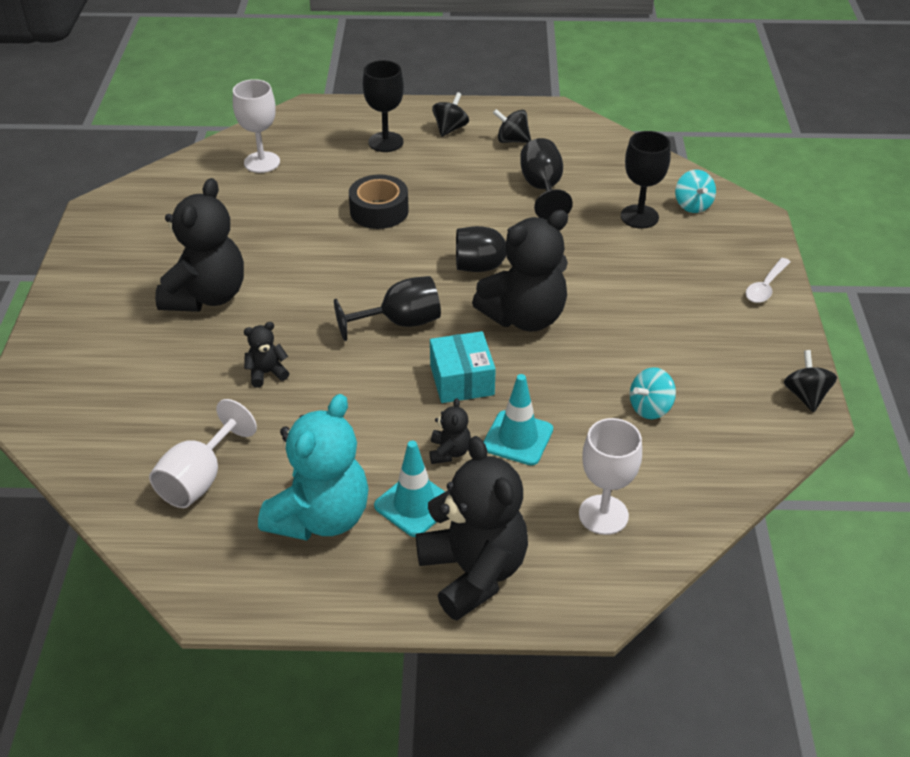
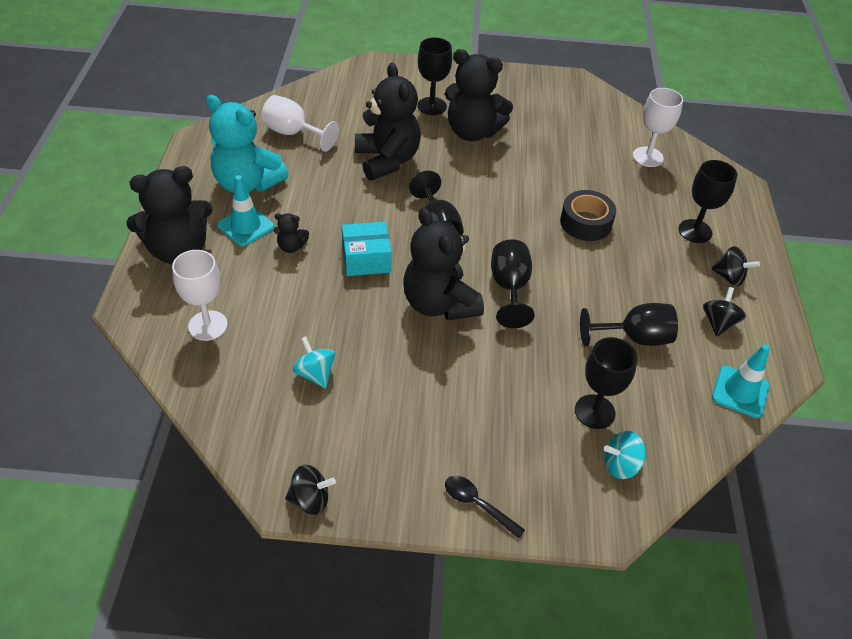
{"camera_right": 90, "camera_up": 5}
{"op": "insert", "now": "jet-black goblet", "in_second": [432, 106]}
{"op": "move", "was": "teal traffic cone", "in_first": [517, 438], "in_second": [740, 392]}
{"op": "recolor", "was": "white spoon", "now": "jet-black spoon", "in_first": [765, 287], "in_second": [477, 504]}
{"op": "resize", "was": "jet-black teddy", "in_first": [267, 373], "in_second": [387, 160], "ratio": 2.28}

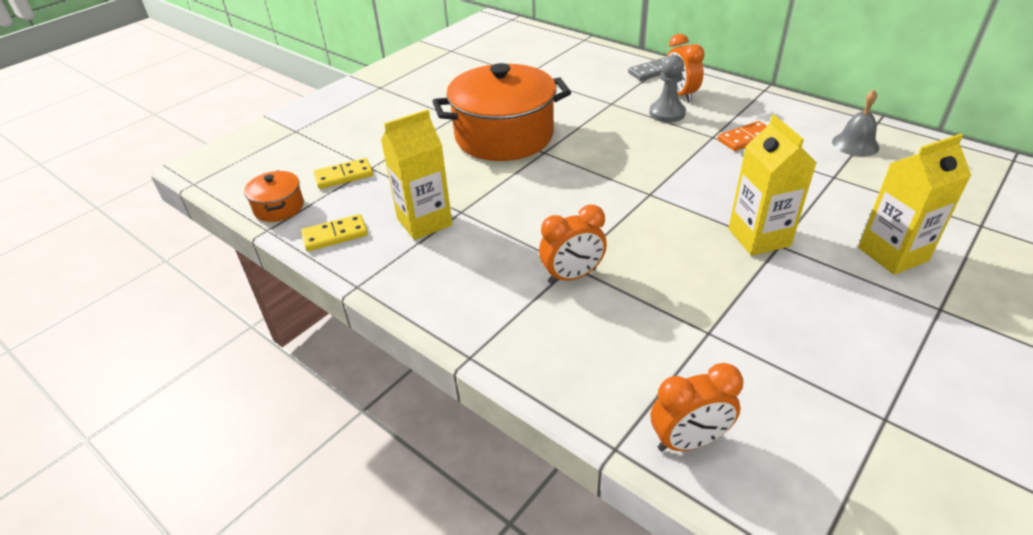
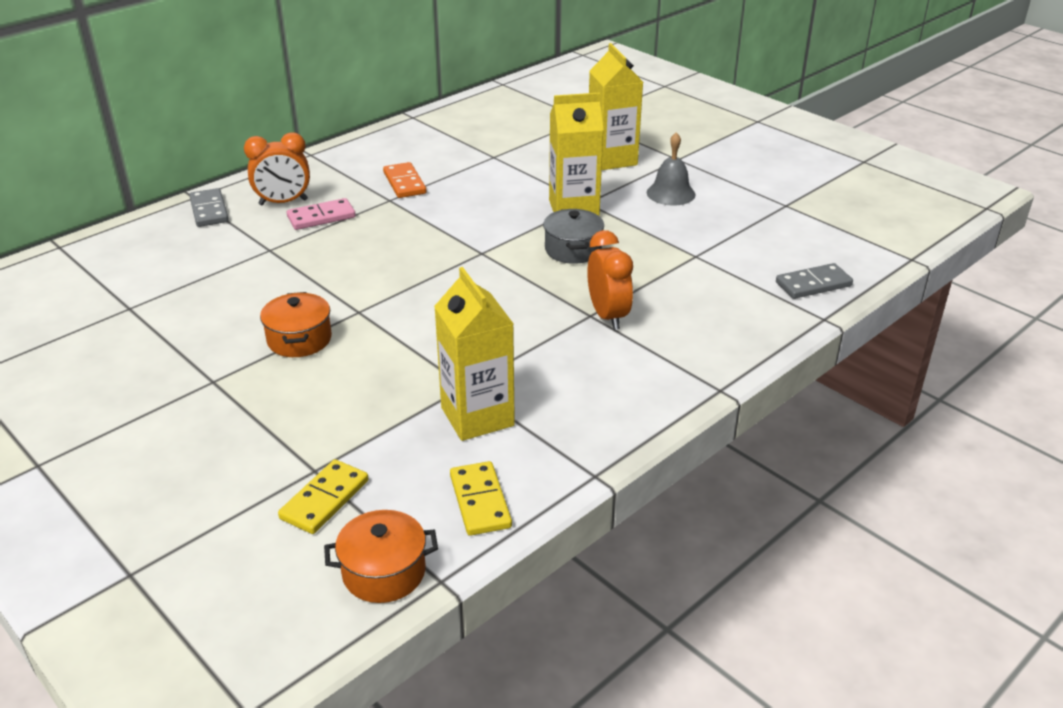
{"camera_right": -85, "camera_up": -5}
{"op": "insert", "now": "ash-grey cooking pot", "in_second": [573, 249]}
{"op": "move", "was": "ash-grey hand bell", "in_first": [855, 144], "in_second": [670, 193]}
{"op": "replace", "was": "ash-grey chess pawn", "now": "pink domino", "in_first": [667, 113], "in_second": [321, 217]}
{"op": "replace", "was": "orange bedside clock", "now": "ash-grey domino", "in_first": [688, 441], "in_second": [813, 284]}
{"op": "rotate", "was": "bright yellow domino", "in_first": [344, 176], "in_second": [324, 499], "clockwise": 45}
{"op": "resize", "was": "orange cooking pot", "in_first": [504, 136], "in_second": [299, 339], "ratio": 0.45}

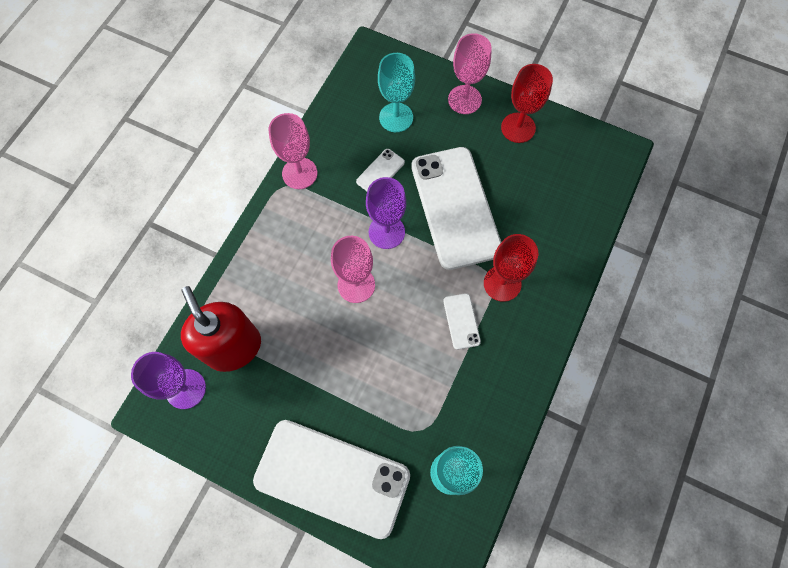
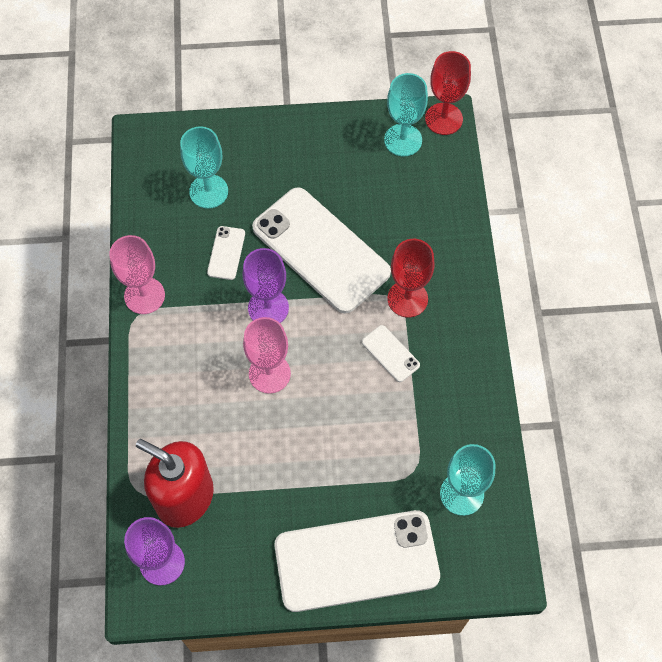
{"camera_right": -30, "camera_up": -5}
{"op": "delete", "was": "pink goblet", "in_first": [464, 99]}
{"op": "insert", "now": "teal goblet", "in_second": [403, 140]}
{"op": "move", "was": "red goblet", "in_first": [518, 128], "in_second": [443, 119]}

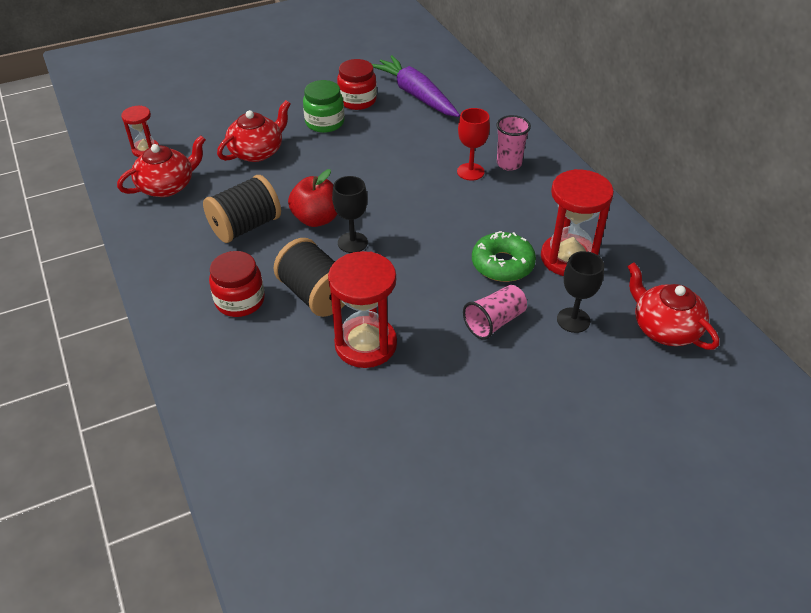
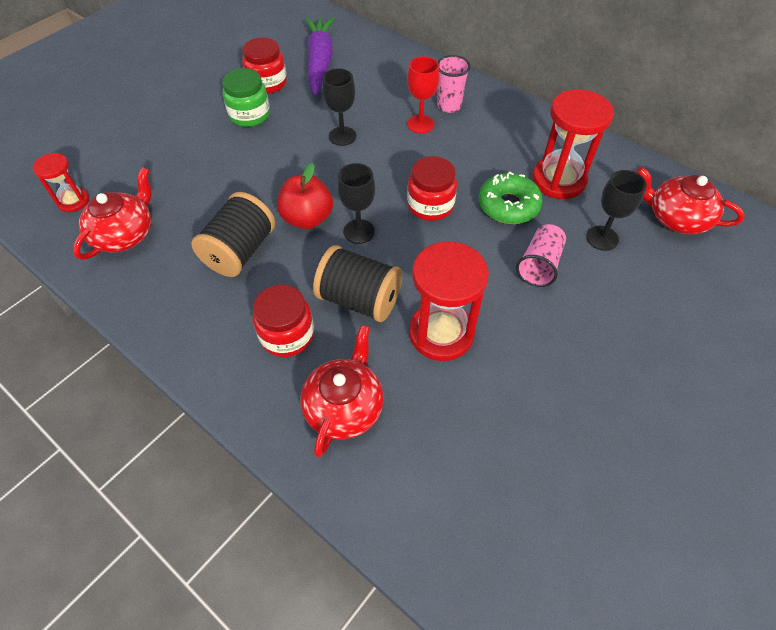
{"camera_right": -25, "camera_up": 10}
{"op": "insert", "now": "jet-black goblet", "in_second": [342, 136]}
{"op": "insert", "now": "red jar", "in_second": [430, 205]}
{"op": "move", "was": "red teapot", "in_first": [257, 151], "in_second": [344, 406]}
{"op": "rotate", "was": "purple carrot", "in_first": [415, 95], "in_second": [320, 62], "clockwise": 60}

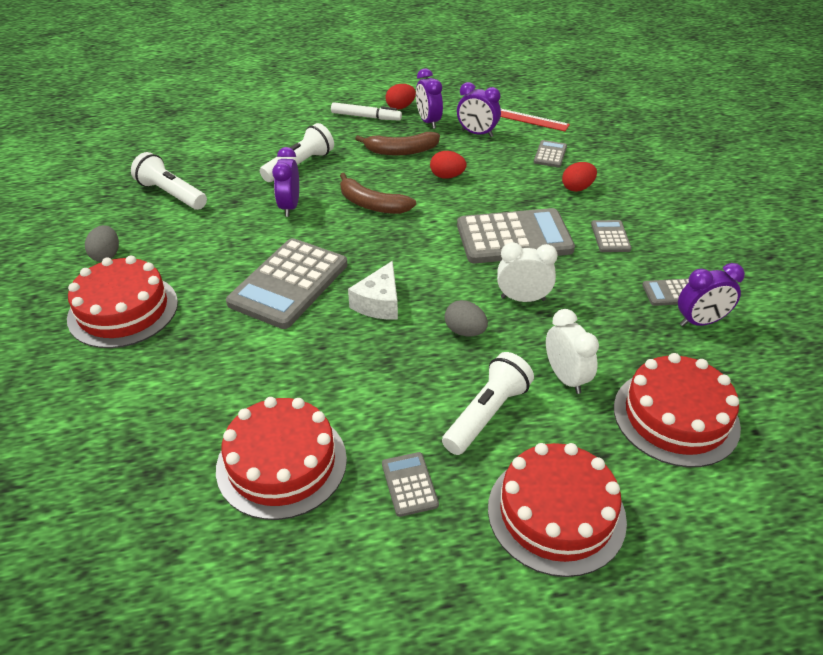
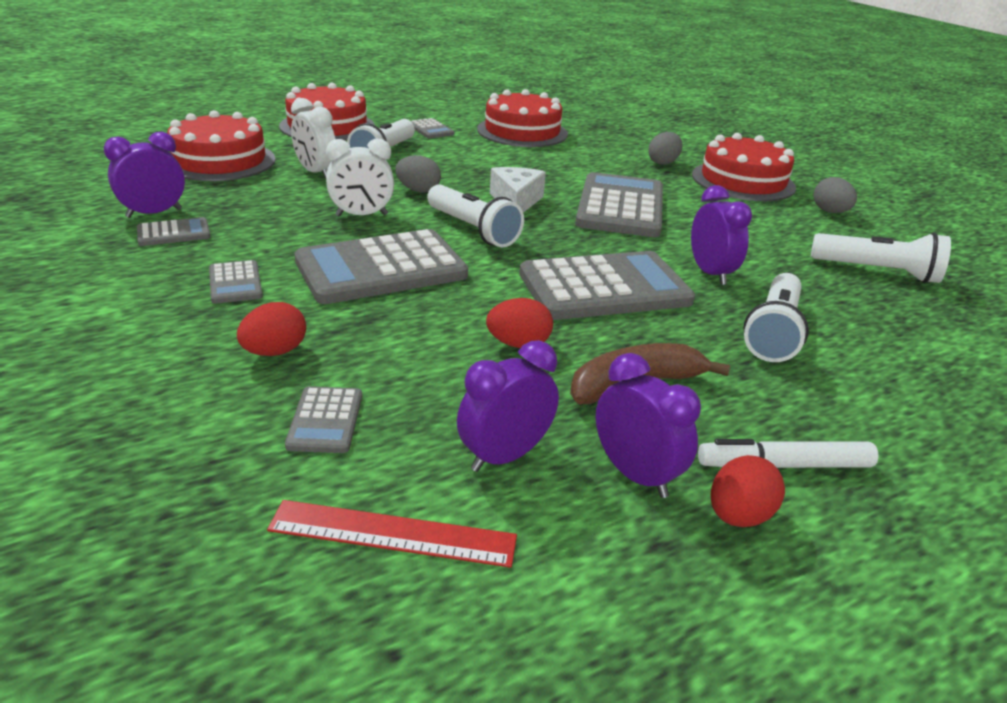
{"camera_right": 160, "camera_up": -10}
{"op": "insert", "now": "white pocket torch", "in_second": [473, 230]}
{"op": "insert", "now": "ash-grey egg", "in_second": [663, 163]}
{"op": "replace", "was": "dark brown toy banana", "now": "ash-grey adding machine", "in_first": [372, 204], "in_second": [604, 288]}
{"op": "rotate", "was": "purple bedside clock", "in_first": [477, 133], "in_second": [504, 456], "clockwise": -45}

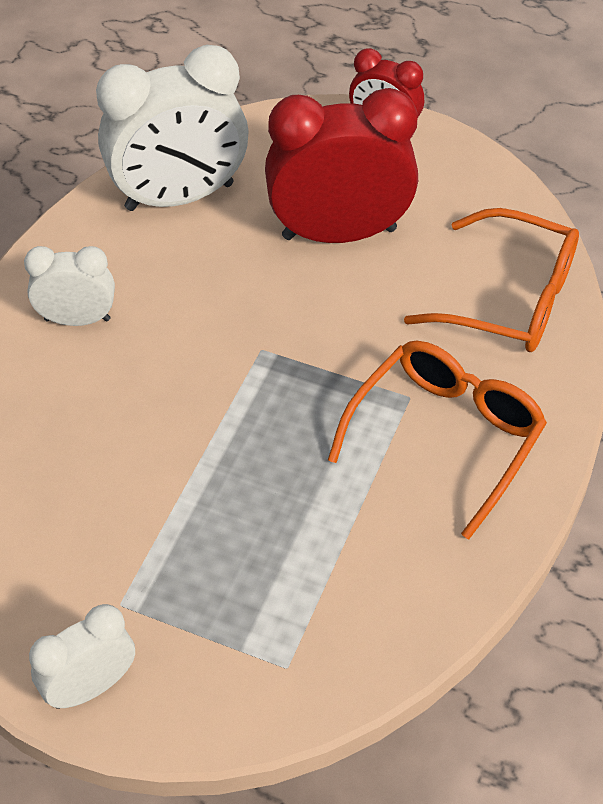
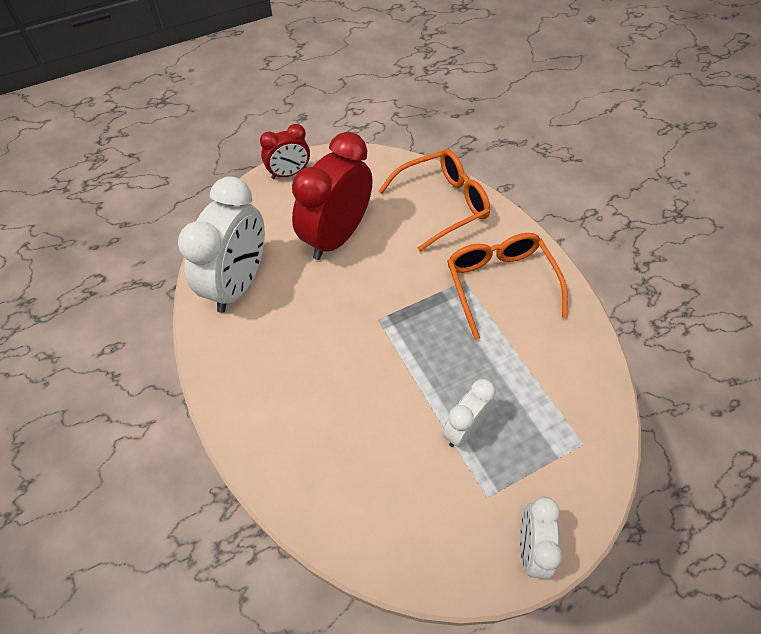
{"camera_right": -50, "camera_up": 5}
{"op": "move", "was": "white bedside clock", "in_first": [77, 319], "in_second": [464, 429]}

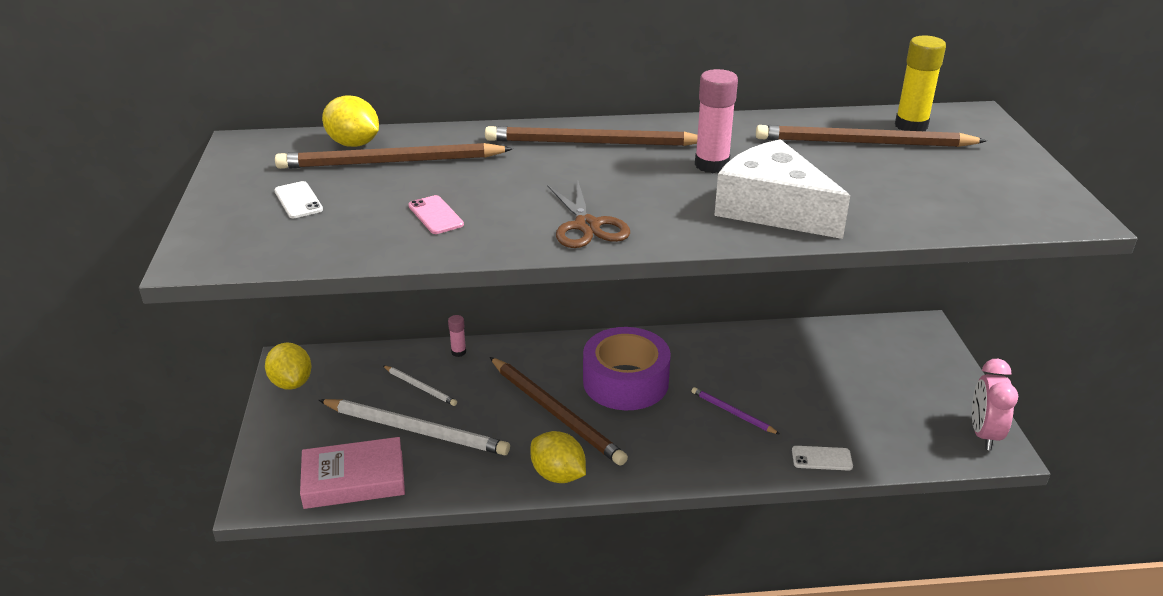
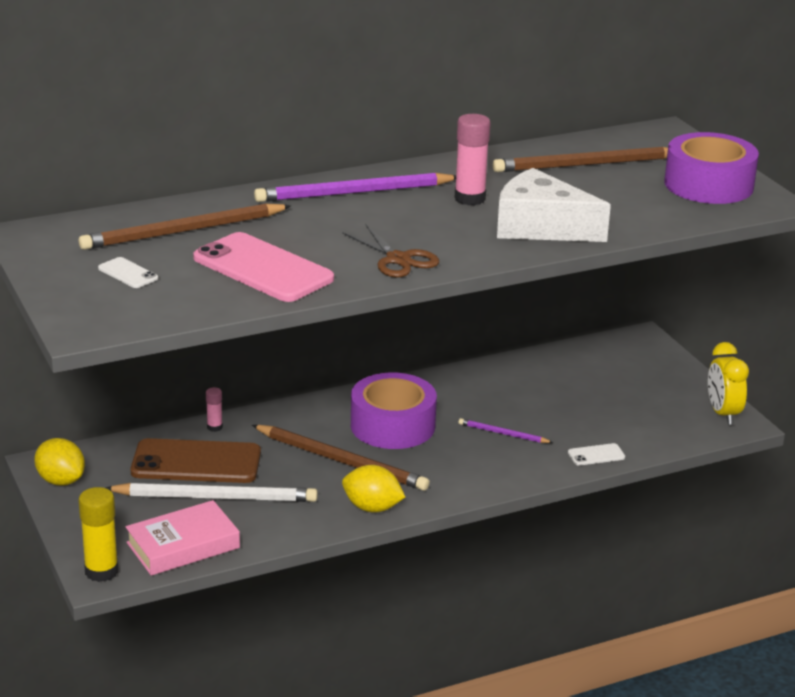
{"camera_right": -20, "camera_up": -5}
{"op": "delete", "was": "bright yellow toy lemon", "in_first": [354, 144]}
{"op": "insert", "now": "purple tape", "in_second": [708, 185]}
{"op": "move", "was": "bright yellow stick of glue", "in_first": [911, 126], "in_second": [101, 571]}
{"op": "replace", "was": "white wooden pencil", "now": "dark brown mobile phone", "in_first": [420, 387], "in_second": [196, 462]}
{"op": "recolor", "was": "dark brown wooden pencil", "now": "purple wooden pencil", "in_first": [592, 143], "in_second": [353, 193]}
{"op": "recolor", "was": "pink bedside clock", "now": "bright yellow bedside clock", "in_first": [983, 434], "in_second": [723, 414]}
{"op": "resize", "was": "pink mobile phone", "in_first": [435, 215], "in_second": [262, 269], "ratio": 2.29}

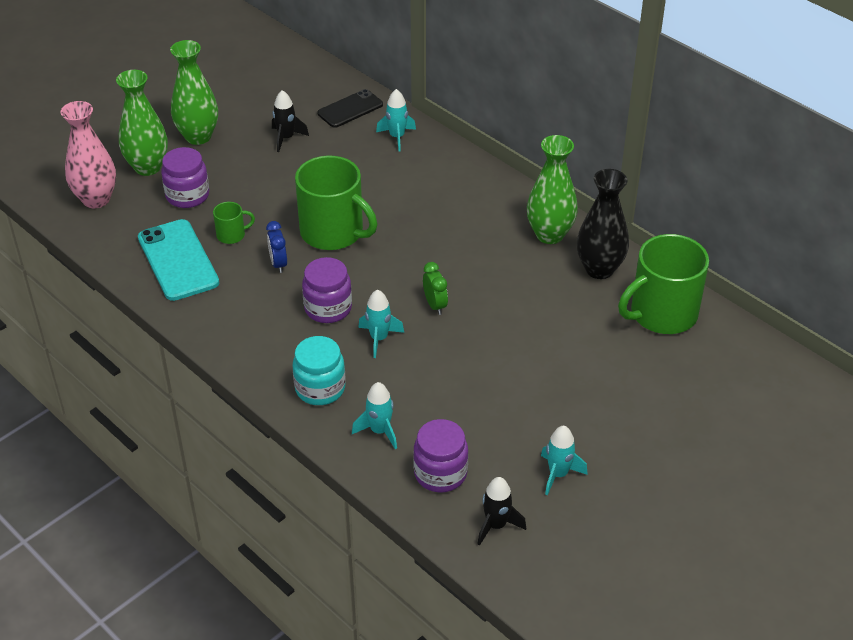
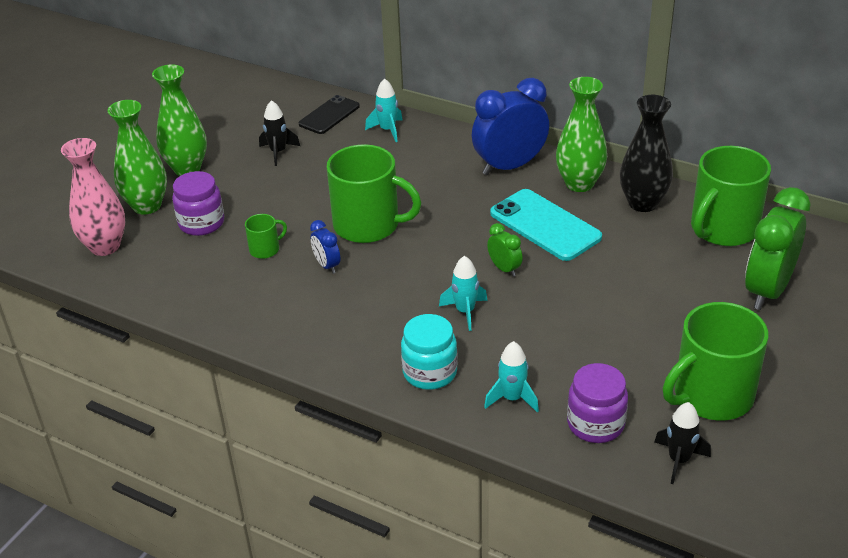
{"camera_right": -15, "camera_up": -5}
{"op": "delete", "was": "purple jar", "in_first": [328, 308]}
{"op": "insert", "now": "royal blue bedside clock", "in_second": [509, 166]}
{"op": "insert", "now": "green bedside clock", "in_second": [767, 290]}
{"op": "move", "was": "teal mobile phone", "in_first": [178, 260], "in_second": [545, 225]}
{"op": "replace", "was": "teal spaceship", "now": "green coffee mug", "in_first": [558, 474], "in_second": [711, 395]}

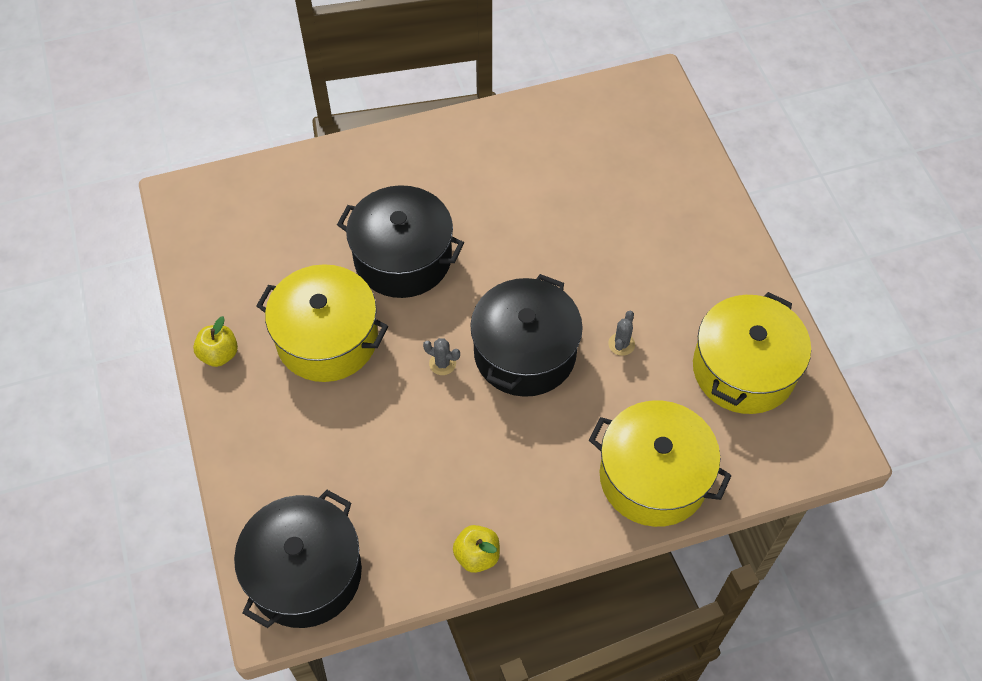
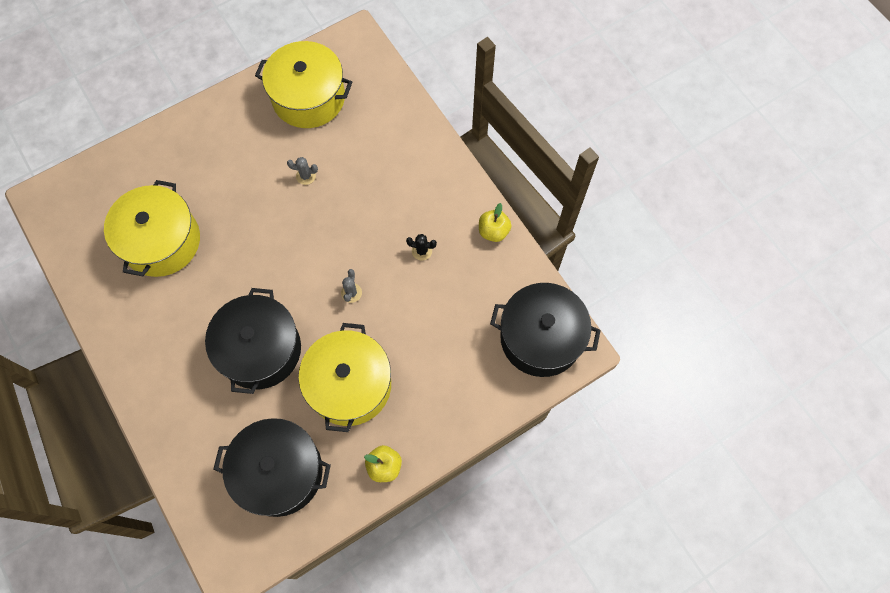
{"camera_right": -105, "camera_up": 10}
{"op": "insert", "now": "jet-black saguaro cactus", "in_second": [422, 251]}
{"op": "move", "was": "jet-black cooking pot", "in_first": [525, 352], "in_second": [279, 472]}
{"op": "move", "was": "bright yellow cooking pot", "in_first": [653, 477], "in_second": [161, 241]}

